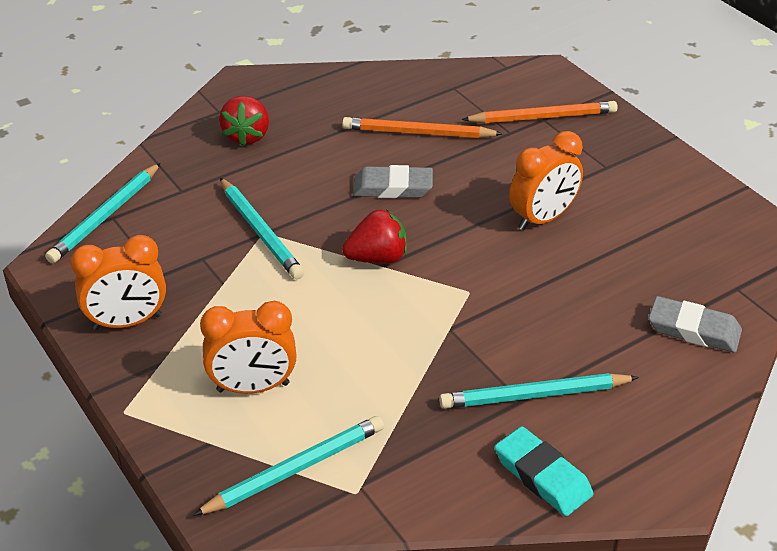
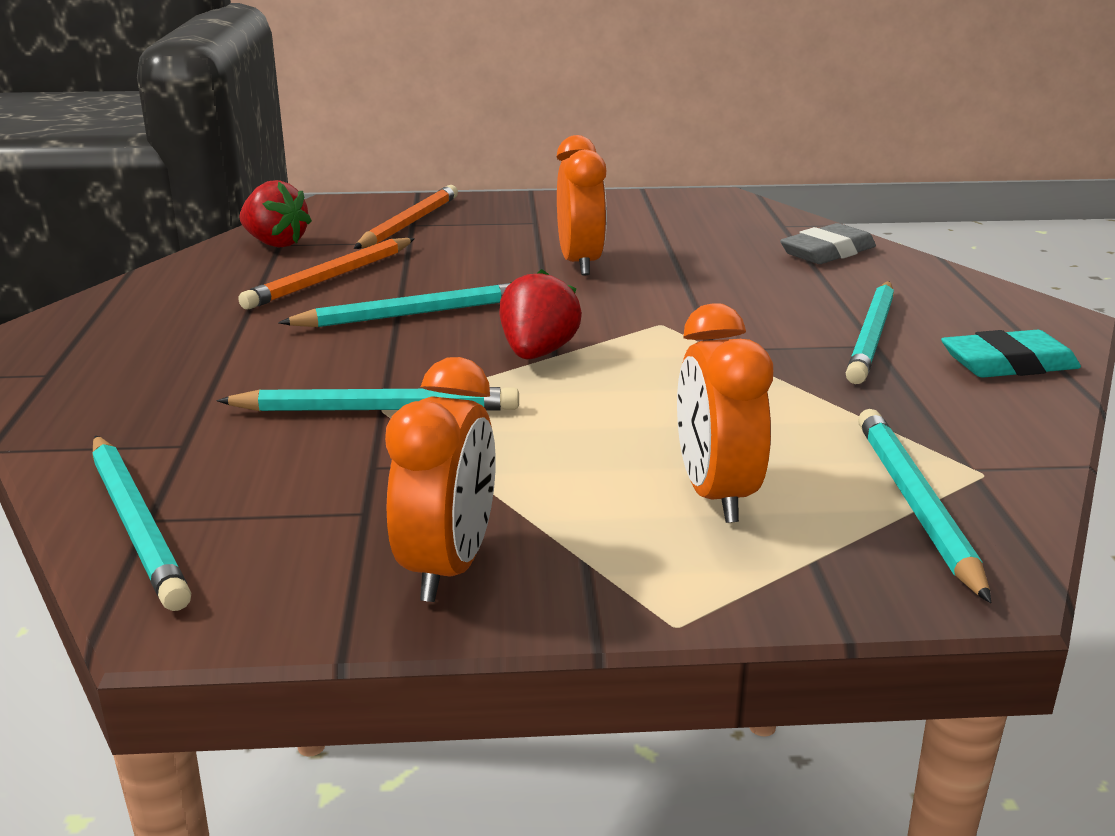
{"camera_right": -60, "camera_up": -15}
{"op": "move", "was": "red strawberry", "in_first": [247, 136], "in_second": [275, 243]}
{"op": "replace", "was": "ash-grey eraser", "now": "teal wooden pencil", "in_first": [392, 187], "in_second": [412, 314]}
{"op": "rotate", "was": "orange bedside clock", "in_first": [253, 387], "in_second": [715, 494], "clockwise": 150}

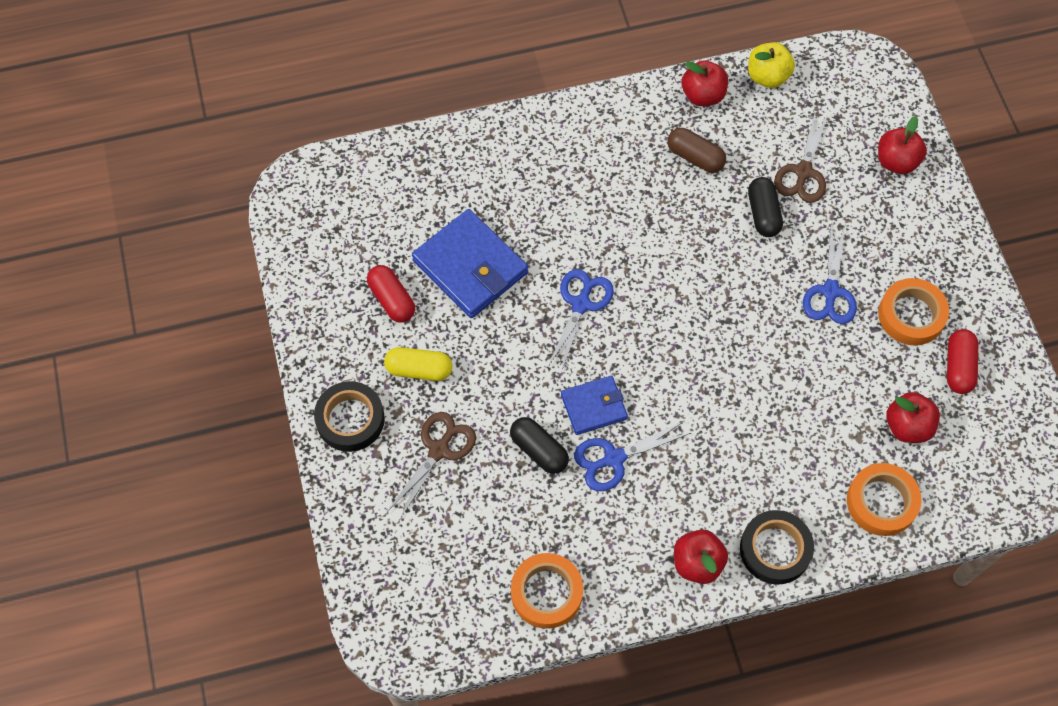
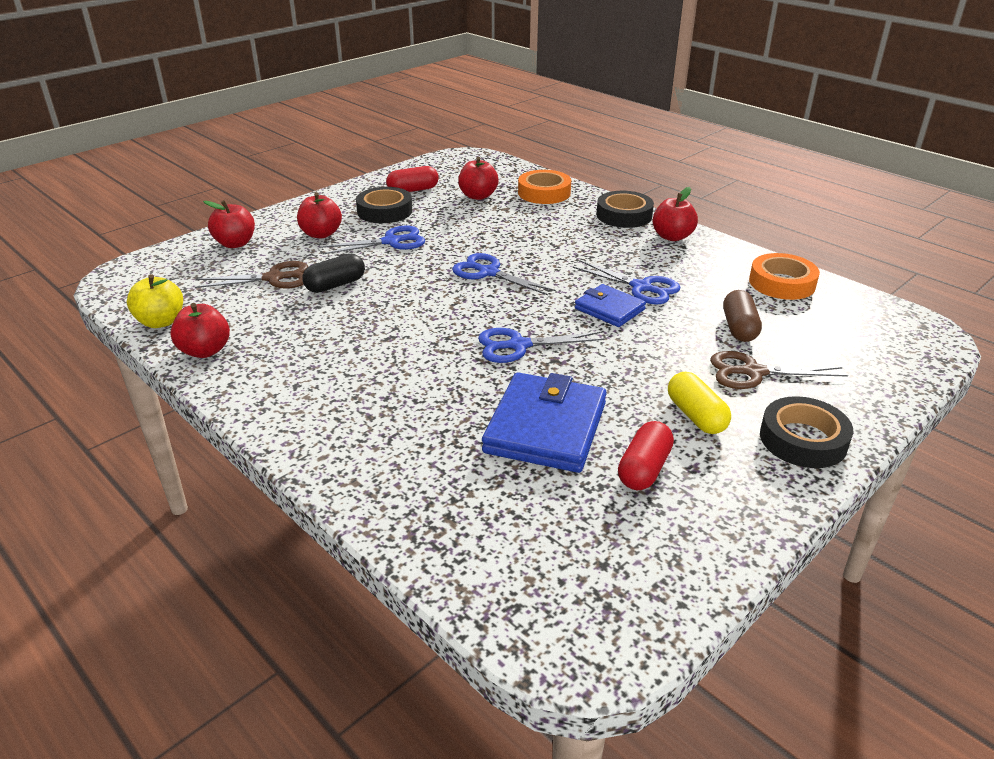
{"camera_right": -120, "camera_up": -30}
{"op": "delete", "was": "jet-black capsule", "in_first": [539, 450]}
{"op": "insert", "now": "red apple", "in_second": [321, 234]}
{"op": "insert", "now": "royal blue shears", "in_second": [488, 272]}
{"op": "move", "was": "dark brown capsule", "in_first": [695, 157], "in_second": [739, 328]}
{"op": "recolor", "was": "orange tape", "now": "jet-black tape", "in_first": [911, 315], "in_second": [384, 211]}

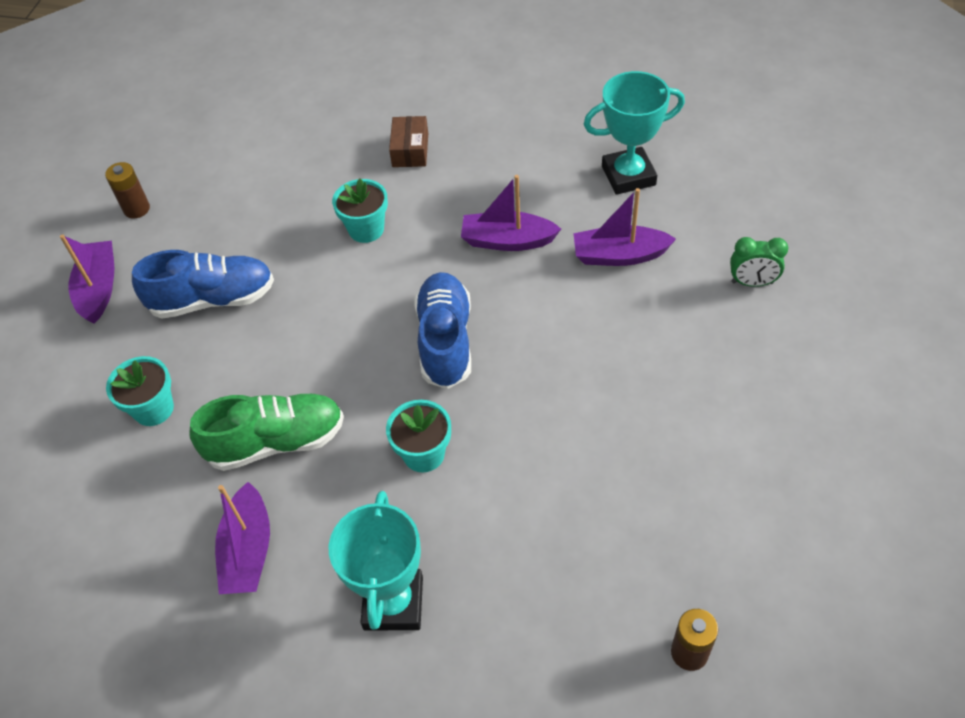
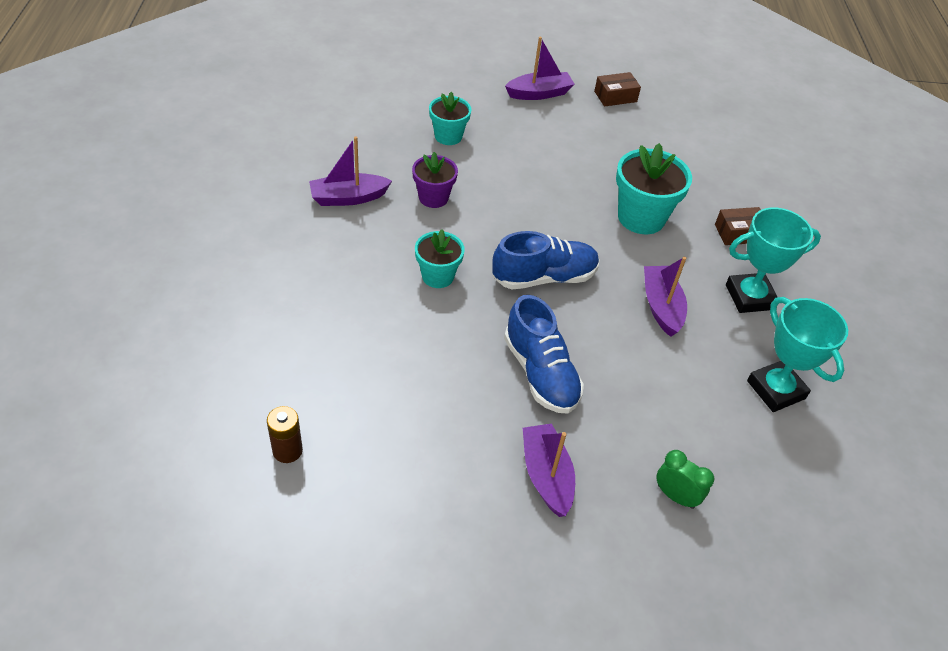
{"camera_right": 70, "camera_up": -5}
{"op": "move", "was": "royal blue shoe", "in_first": [213, 299], "in_second": [540, 373]}
{"op": "move", "was": "teal prize cup", "in_first": [393, 603], "in_second": [750, 297]}
{"op": "move", "was": "purple sailboat", "in_first": [619, 255], "in_second": [546, 475]}
{"op": "replace", "was": "dark brown battery", "now": "dark brown package", "in_first": [136, 209], "in_second": [615, 96]}
{"op": "replace", "was": "green shoe", "now": "purple flower pot", "in_first": [276, 442], "in_second": [433, 198]}
{"op": "rotate", "was": "green bedside clock", "in_first": [752, 282], "in_second": [675, 496], "clockwise": 135}
{"op": "resize", "was": "teal flower pot", "in_first": [366, 229], "in_second": [641, 218], "ratio": 1.62}

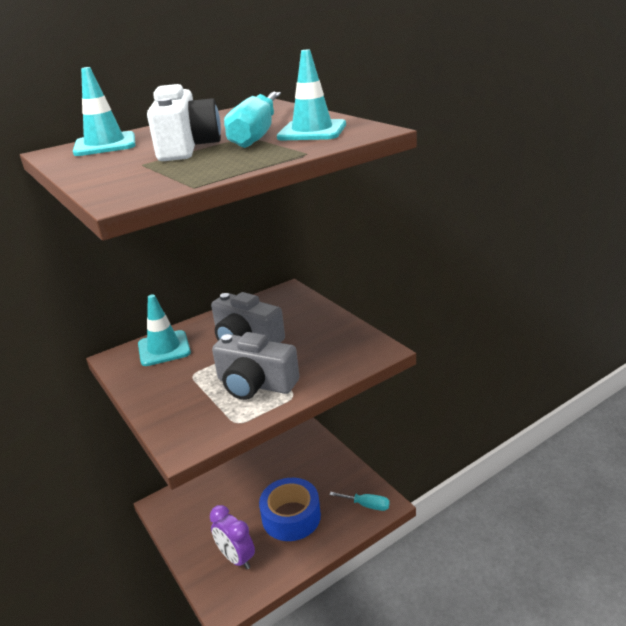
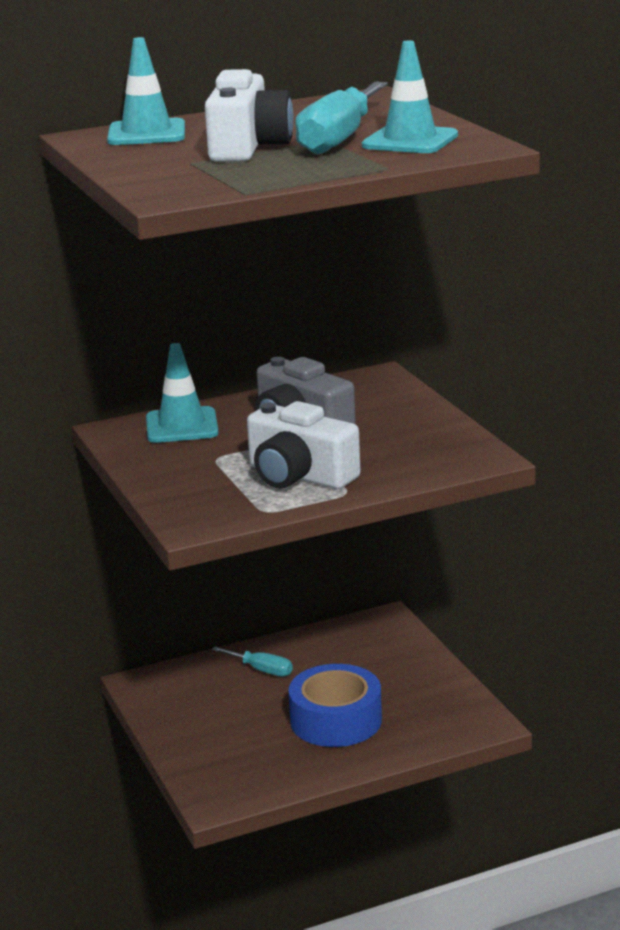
{"camera_right": 10, "camera_up": -5}
{"op": "delete", "was": "purple bedside clock", "in_first": [236, 558]}
{"op": "move", "was": "teal flat screwdriver", "in_first": [367, 505], "in_second": [261, 670]}
{"op": "recolor", "was": "ash-grey photo camera", "now": "white photo camera", "in_first": [255, 384], "in_second": [299, 476]}

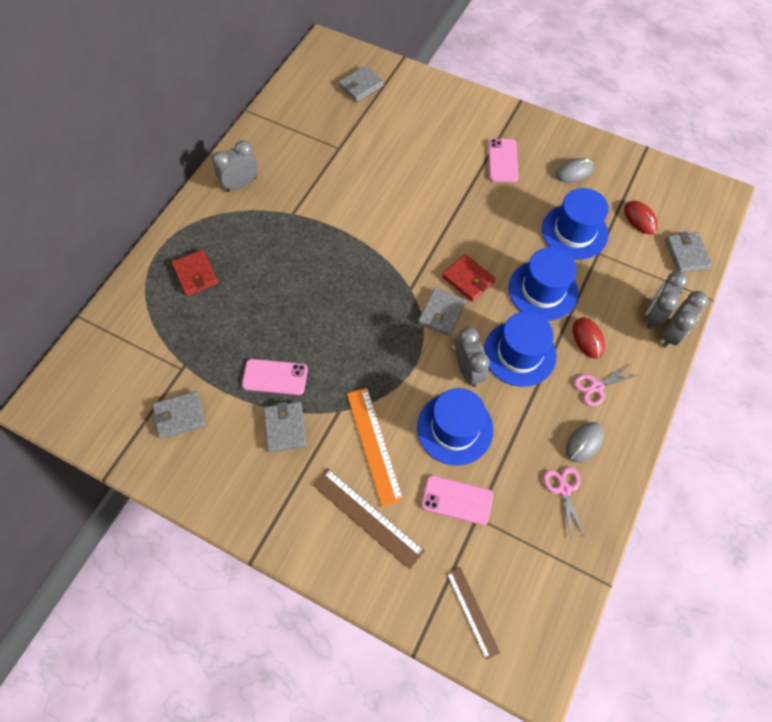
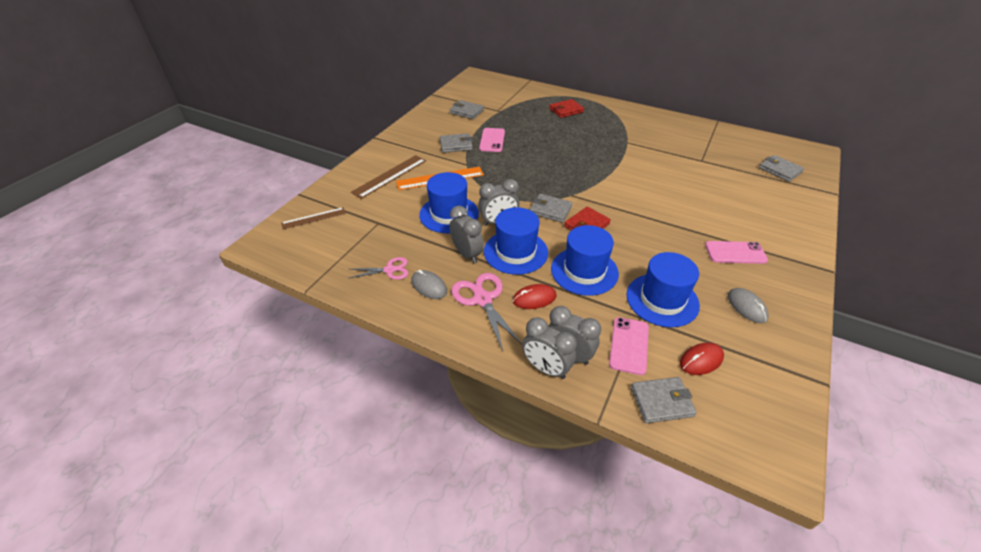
{"camera_right": 90, "camera_up": -20}
{"op": "move", "was": "ash-grey bedside clock", "in_first": [241, 184], "in_second": [467, 254]}
{"op": "move", "was": "pink mobile phone", "in_first": [457, 500], "in_second": [629, 345]}
{"op": "rotate", "was": "ash-grey billfold", "in_first": [180, 416], "in_second": [466, 111], "clockwise": -45}
{"op": "resize", "was": "pink shears", "in_first": [596, 387], "in_second": [482, 299], "ratio": 1.6}

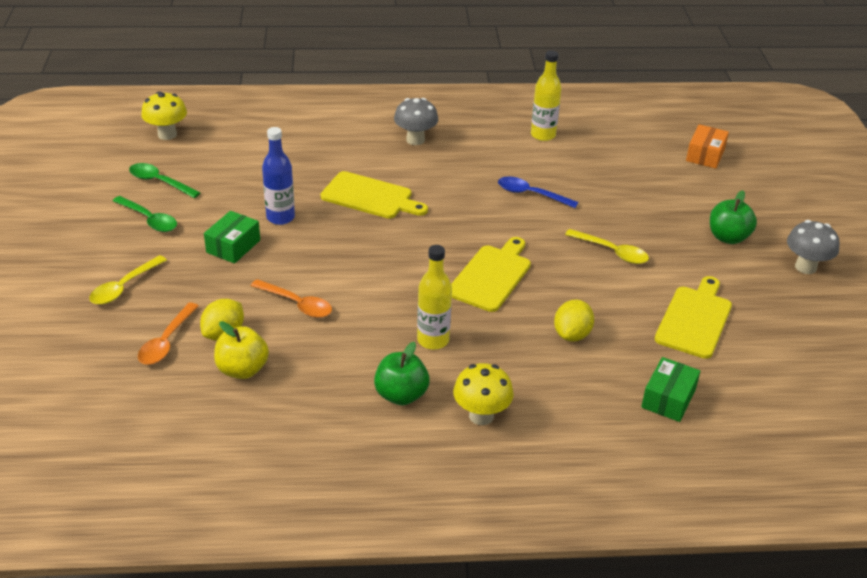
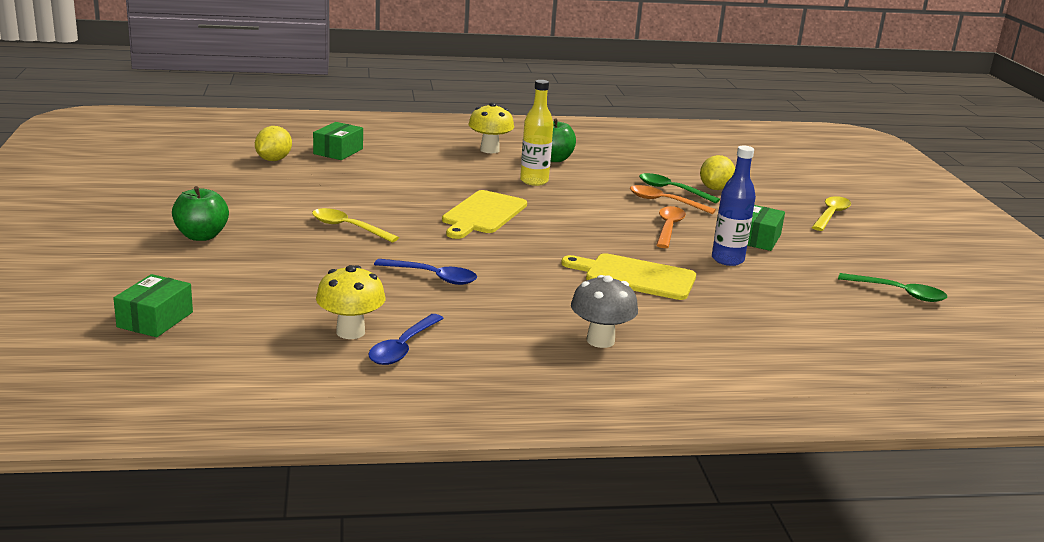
{"camera_right": 175, "camera_up": -15}
{"op": "delete", "was": "bright yellow apple", "in_first": [242, 369]}
{"op": "delete", "was": "bright yellow chopping board", "in_first": [694, 319]}
{"op": "delete", "was": "ash-grey mushroom", "in_first": [805, 267]}
{"op": "move", "was": "green spoon", "in_first": [149, 219], "in_second": [672, 190]}
{"op": "move", "was": "orange spoon", "in_first": [166, 341], "in_second": [668, 228]}
{"op": "move", "was": "bright yellow mushroom", "in_first": [167, 135], "in_second": [350, 332]}
{"op": "move", "was": "bright yellow toy lemon", "in_first": [572, 334], "in_second": [273, 160]}
{"op": "replace", "was": "bright yellow drink bottle", "now": "royal blue spoon", "in_first": [543, 135], "in_second": [403, 347]}
{"op": "recolor", "was": "orange package", "now": "green package", "in_first": [705, 155], "in_second": [155, 319]}

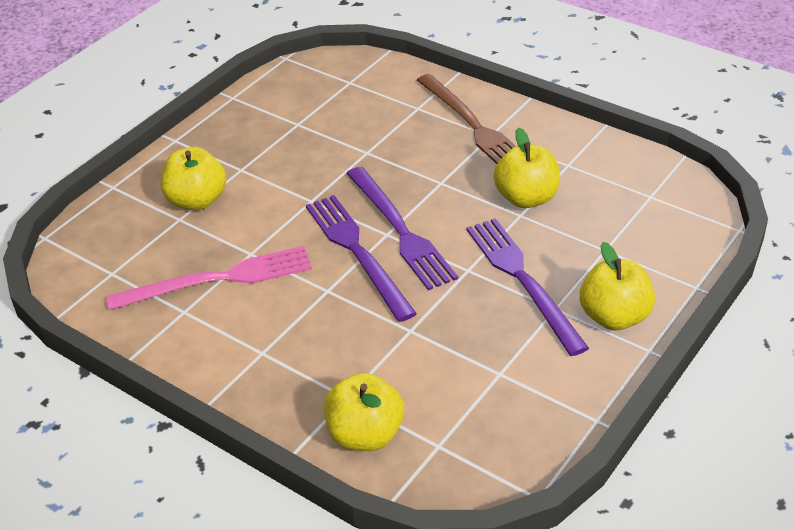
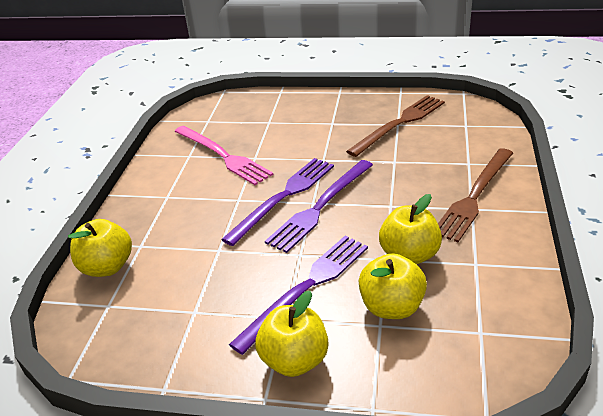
{"camera_right": 65, "camera_up": -5}
{"op": "insert", "now": "dark brown dinner fork", "in_second": [399, 124]}
{"op": "move", "was": "bright yellow apple", "in_first": [197, 201], "in_second": [391, 307]}

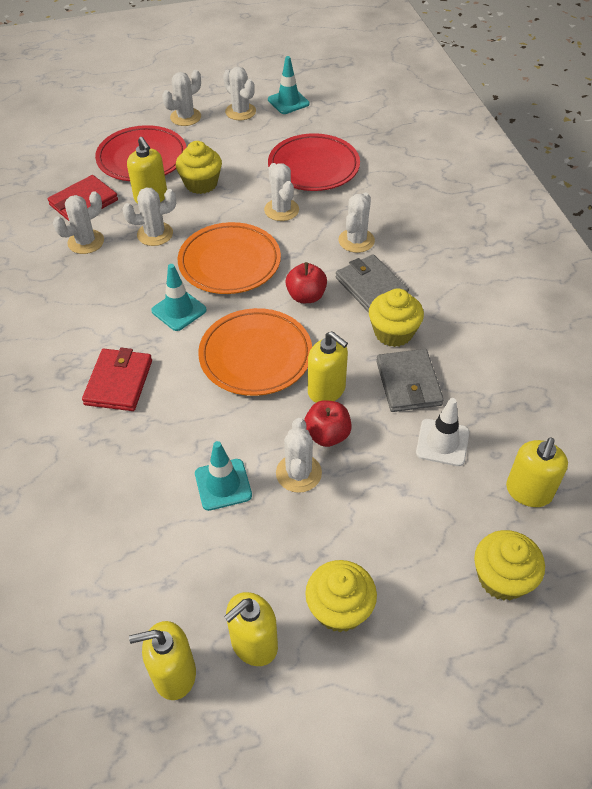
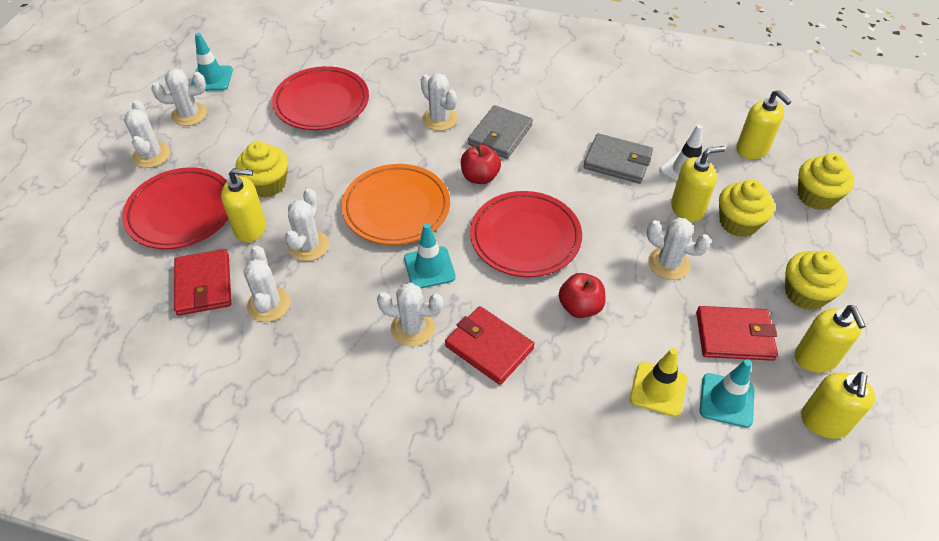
{"camera_right": -60, "camera_up": 0}
{"op": "insert", "now": "bright yellow traffic cone", "in_second": [658, 389]}
{"op": "insert", "now": "red billfold", "in_second": [734, 336]}
{"op": "move", "was": "teal traffic cone", "in_first": [223, 484], "in_second": [726, 400]}
{"op": "move", "was": "white saguaro cactus", "in_first": [281, 210], "in_second": [412, 328]}
{"op": "move", "was": "red apple", "in_first": [327, 435], "in_second": [580, 307]}
{"op": "move", "was": "bright yellow pump bottle", "in_first": [326, 390], "in_second": [687, 209]}
{"op": "move", "was": "bright yellow muffin", "in_first": [393, 332], "in_second": [738, 223]}
{"op": "recolor", "was": "orange dinner plate", "now": "red dinner plate", "in_first": [255, 356], "in_second": [525, 238]}
{"op": "rotate", "was": "ash-grey billfold", "in_first": [371, 286], "in_second": [500, 135], "clockwise": -60}

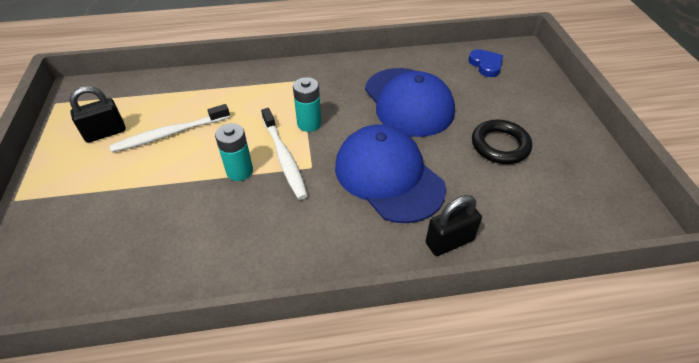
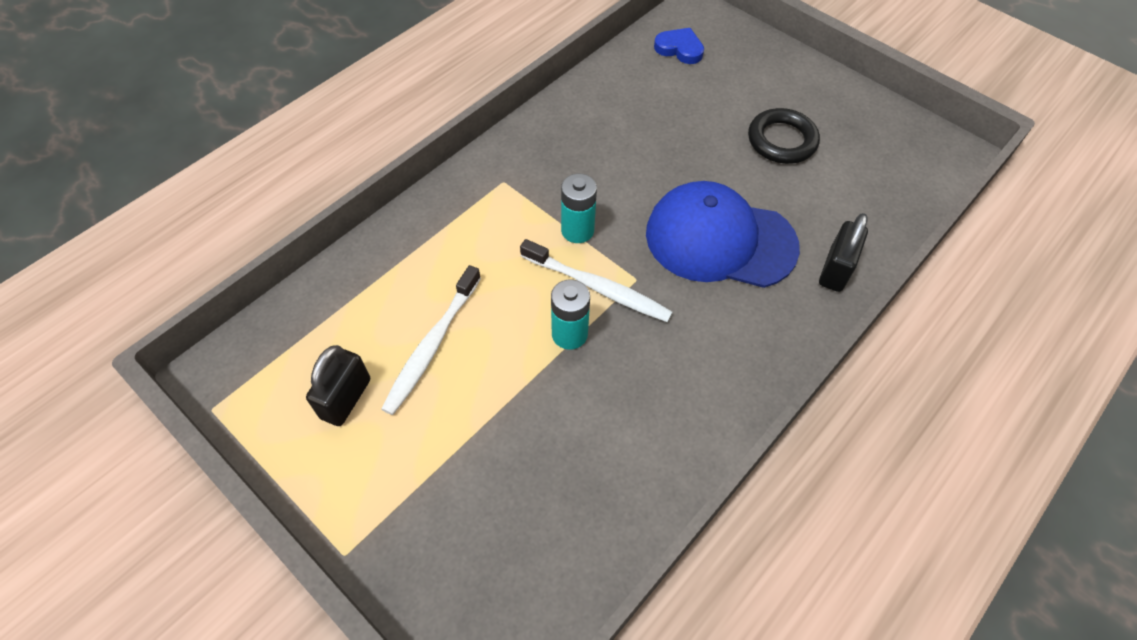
{"camera_right": -40, "camera_up": 10}
{"op": "delete", "was": "royal blue peaked cap", "in_first": [408, 102]}

